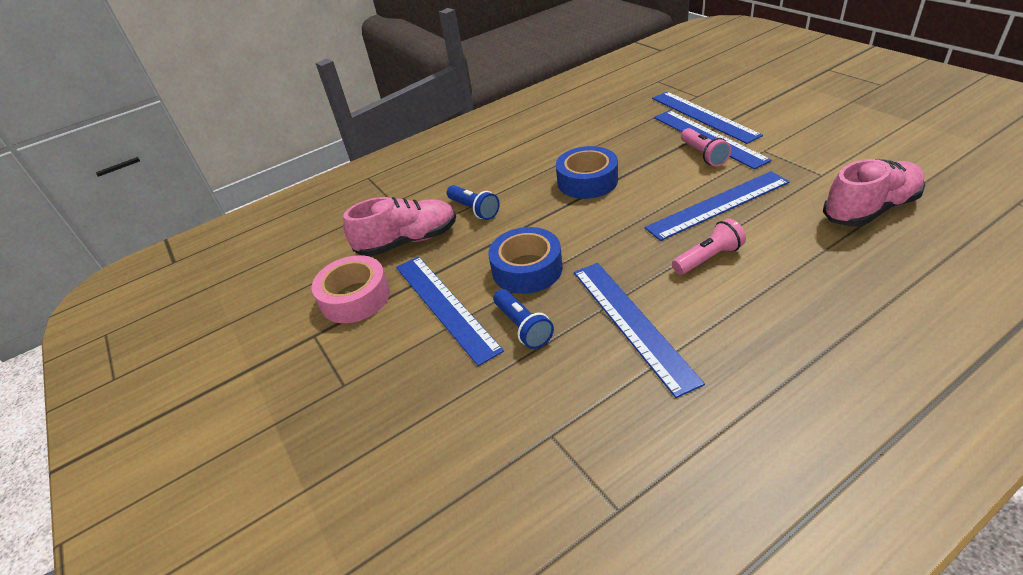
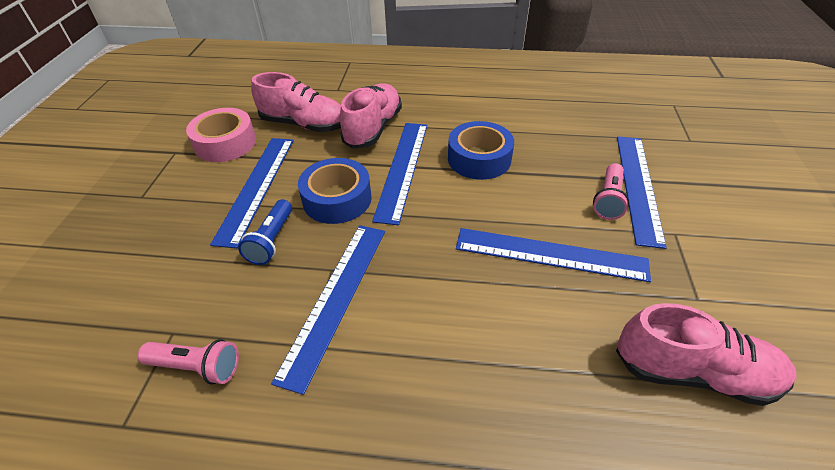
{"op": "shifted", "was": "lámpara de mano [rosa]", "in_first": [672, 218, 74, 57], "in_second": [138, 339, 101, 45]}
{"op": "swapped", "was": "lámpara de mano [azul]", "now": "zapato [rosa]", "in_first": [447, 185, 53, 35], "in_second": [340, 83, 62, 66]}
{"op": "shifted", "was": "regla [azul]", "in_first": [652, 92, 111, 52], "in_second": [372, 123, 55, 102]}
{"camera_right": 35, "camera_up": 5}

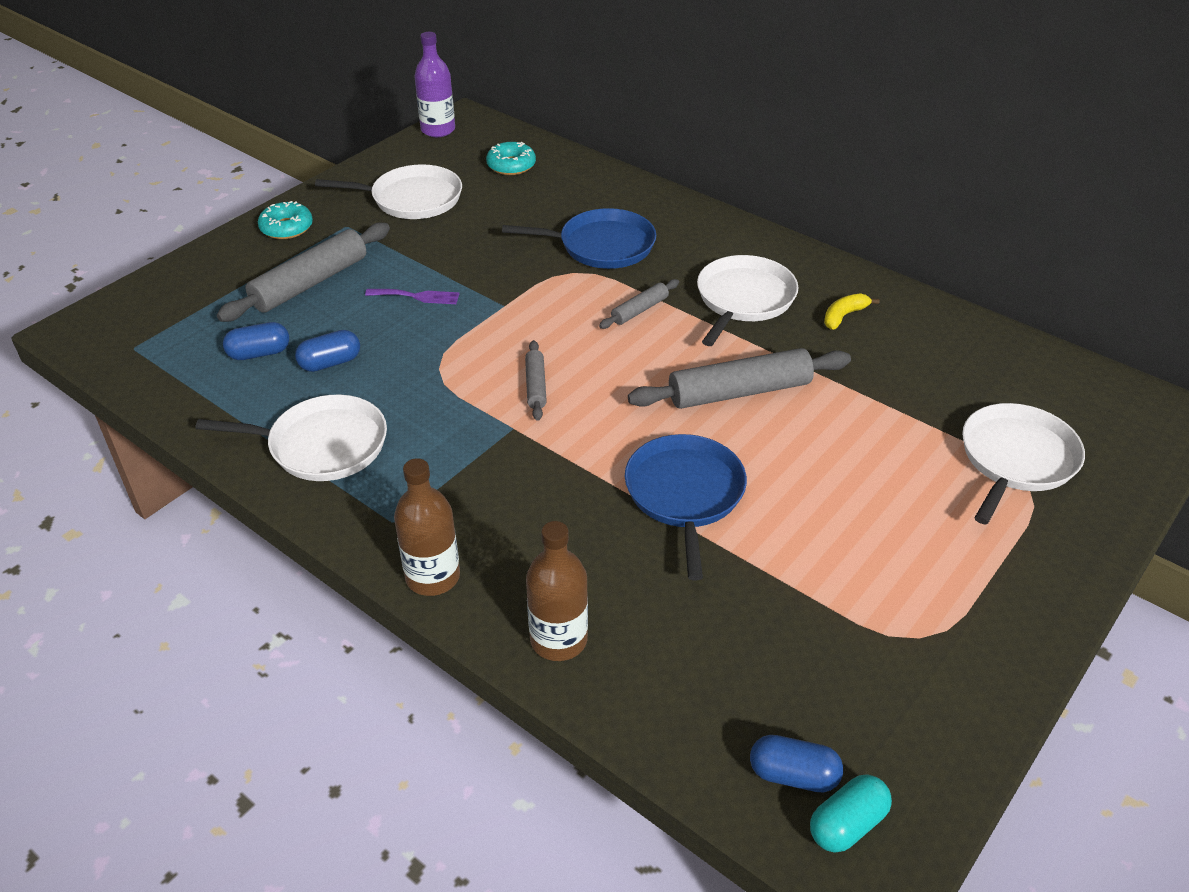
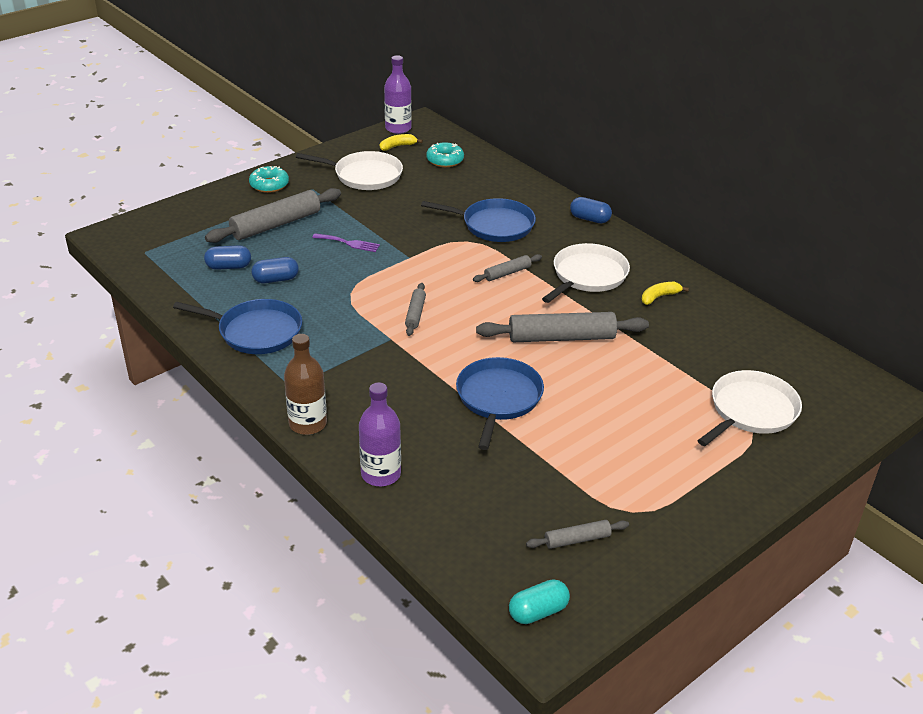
{"op": "repainted", "was": "sartén [blanco]", "now": "sartén [azul]", "in_first": [196, 395, 191, 86], "in_second": [173, 299, 129, 55]}
{"op": "repainted", "was": "botella [marrón]", "now": "botella [morado]", "in_first": [526, 521, 62, 140], "in_second": [359, 382, 42, 104]}
{"op": "new", "now": "plátano [amarillo]", "in_second": [380, 134, 43, 17]}
{"op": "new", "now": "rodillo [gris]", "in_second": [526, 520, 103, 29]}
{"op": "shifted", "was": "cápsula [azul]", "in_first": [750, 735, 93, 57], "in_second": [570, 197, 42, 26]}
{"camera_right": 10, "camera_up": -5}

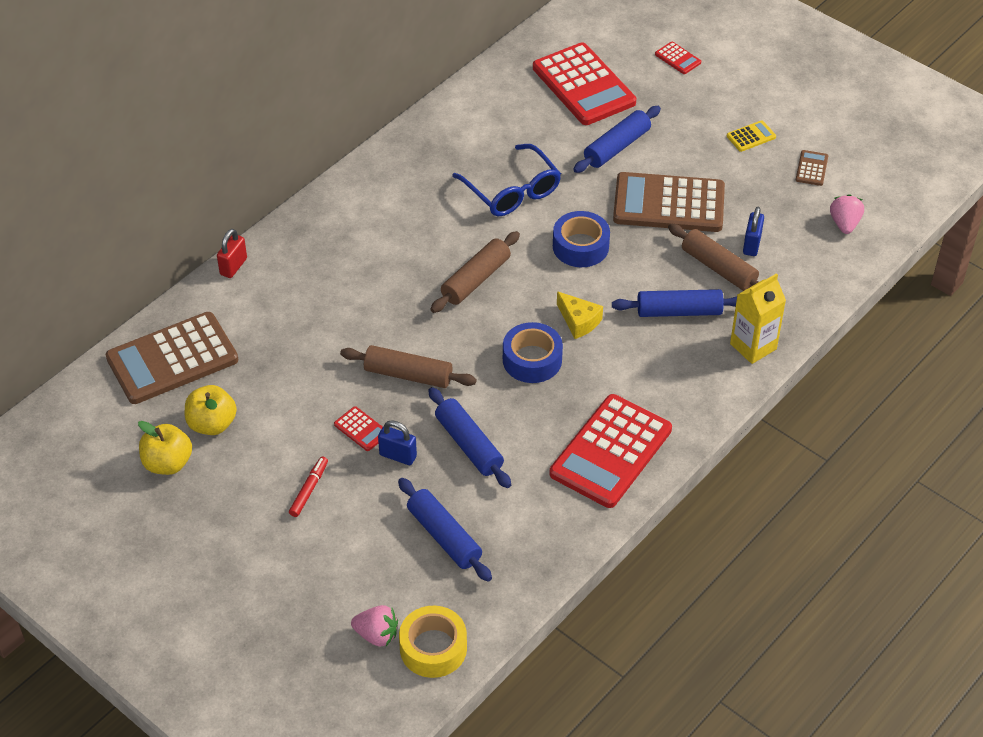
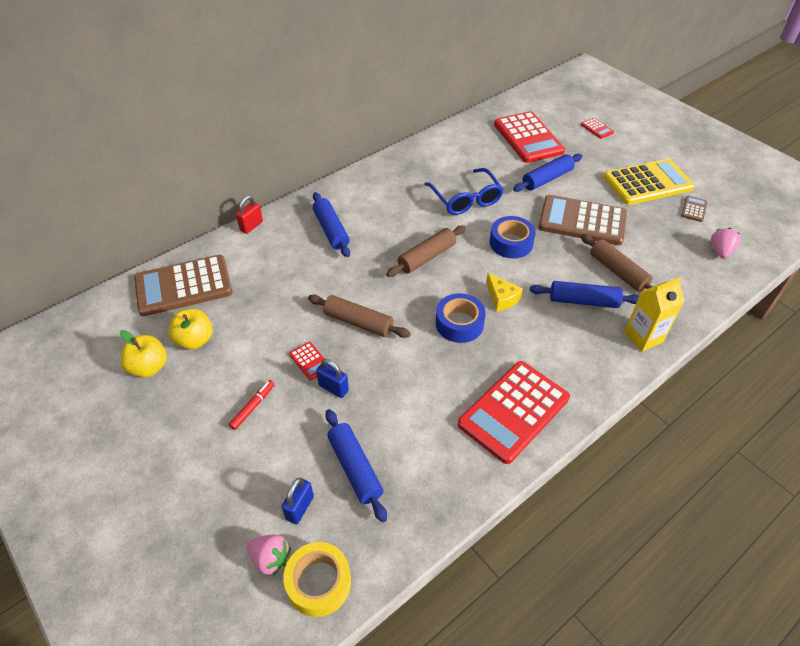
{"op": "shifted", "was": "candado [azul]", "in_first": [743, 206, 21, 50], "in_second": [282, 478, 32, 47]}
{"op": "shifted", "was": "rodillo [azul]", "in_first": [428, 387, 83, 101], "in_second": [313, 192, 37, 65]}
{"op": "scaled", "was": "calculadora [amarillo]", "in_first": [727, 120, 49, 32], "in_second": [603, 158, 92, 47], "ratio": 2.41}
{"camera_right": 10, "camera_up": 0}

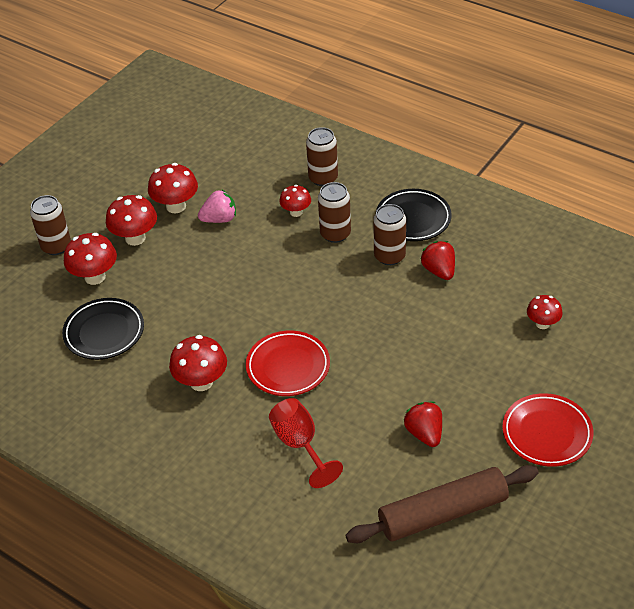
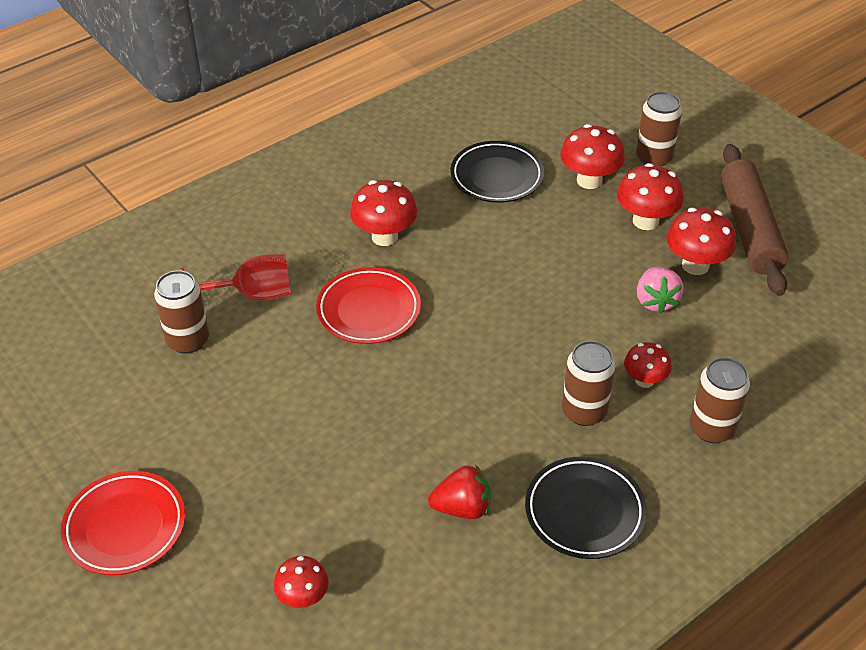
{"op": "shifted", "was": "lata [marrón]", "in_first": [373, 204, 33, 61], "in_second": [154, 270, 55, 84]}
{"op": "shifted", "was": "rodillo [marrón]", "in_first": [345, 465, 194, 78], "in_second": [721, 144, 67, 152]}
{"op": "gone", "was": "fresa [rojo]", "in_first": [404, 402, 38, 45]}
{"camera_right": 105, "camera_up": 0}

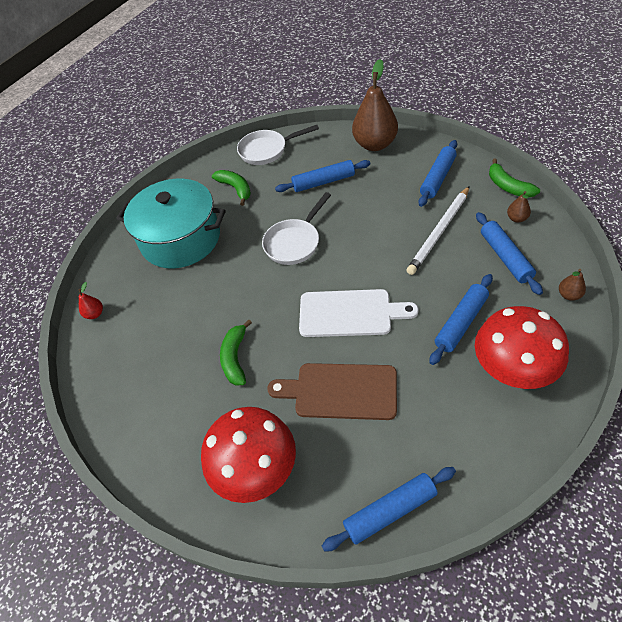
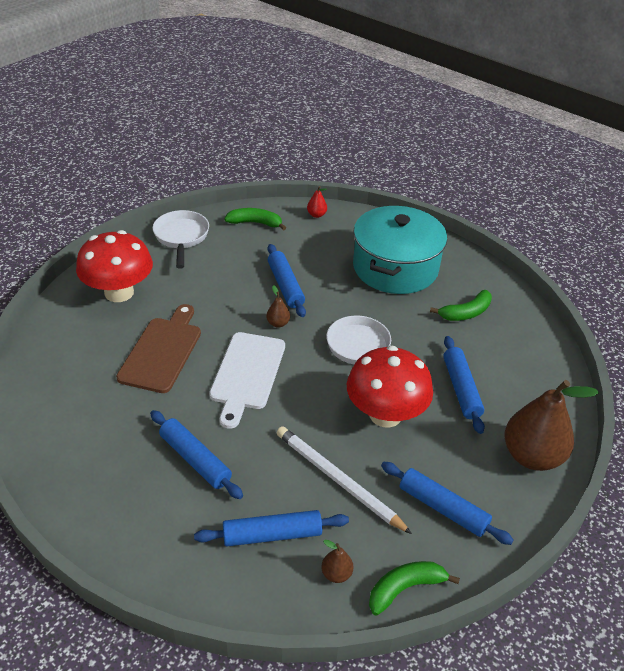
{"op": "shifted", "was": "sartén [blanco]", "in_first": [237, 125, 82, 40], "in_second": [152, 210, 57, 59]}
{"op": "shifted", "was": "plátano [verde]", "in_first": [220, 320, 32, 66], "in_second": [224, 208, 62, 23]}
{"op": "shifted", "was": "pera [marrón]", "in_first": [559, 269, 27, 32], "in_second": [266, 285, 24, 43]}
{"op": "shifted", "was": "rodillo [azul]", "in_first": [322, 467, 134, 85], "in_second": [267, 244, 39, 73]}
{"op": "shifted", "was": "seta [rojo]", "in_first": [475, 306, 94, 83], "in_second": [347, 346, 86, 82]}
{"camera_right": 90, "camera_up": -10}

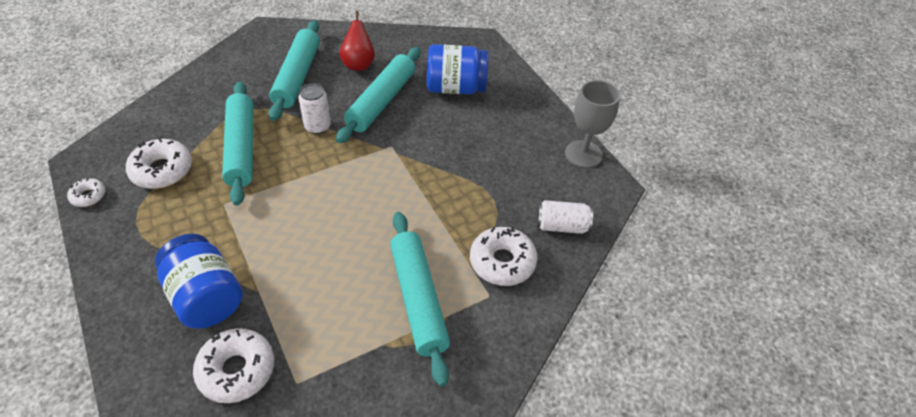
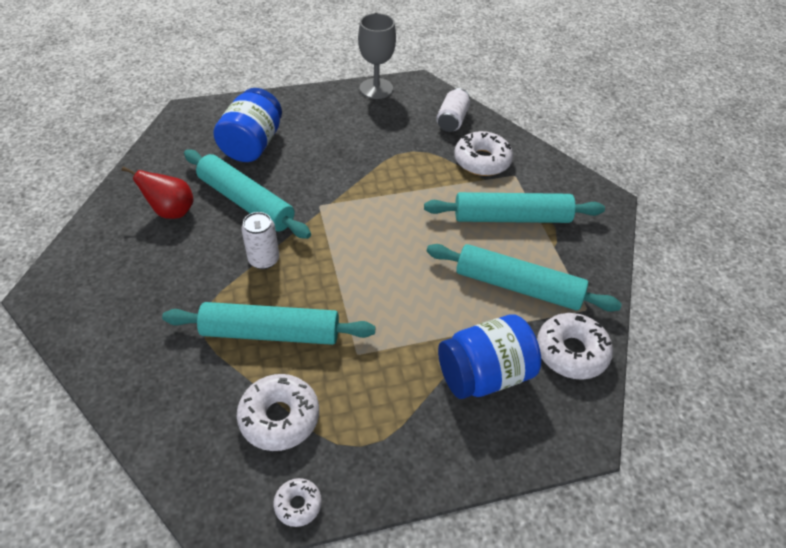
{"op": "shifted", "was": "rodillo [turquesa]", "in_first": [269, 20, 51, 101], "in_second": [427, 244, 195, 68]}
{"camera_right": -75, "camera_up": 0}

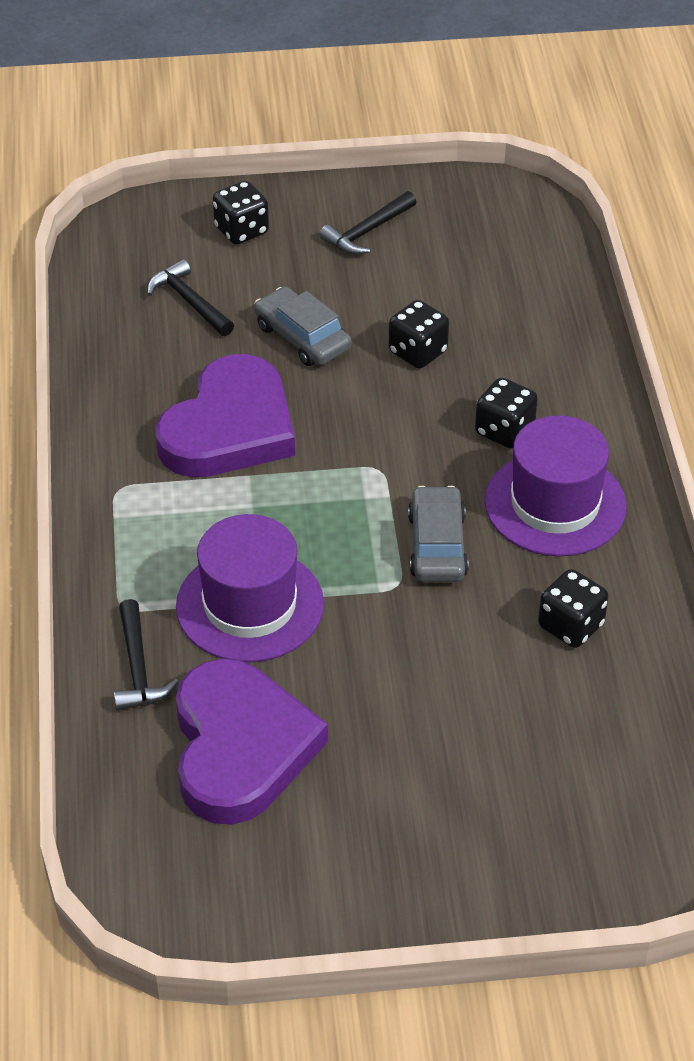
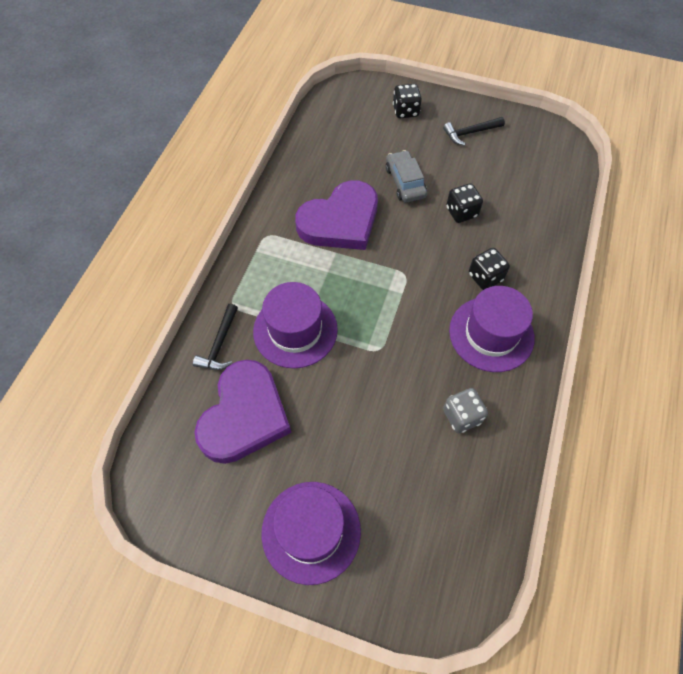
{"op": "new", "now": "sombrero [morado]", "in_second": [262, 482, 99, 103]}
{"op": "repainted", "was": "dado [negro]", "now": "dado [gris]", "in_first": [538, 569, 70, 79], "in_second": [443, 388, 45, 45]}
{"op": "gone", "was": "martillo [negro]", "in_first": [147, 259, 87, 77]}
{"op": "gone", "was": "coche [gris]", "in_first": [408, 486, 61, 96]}
{"camera_right": 25, "camera_up": 15}

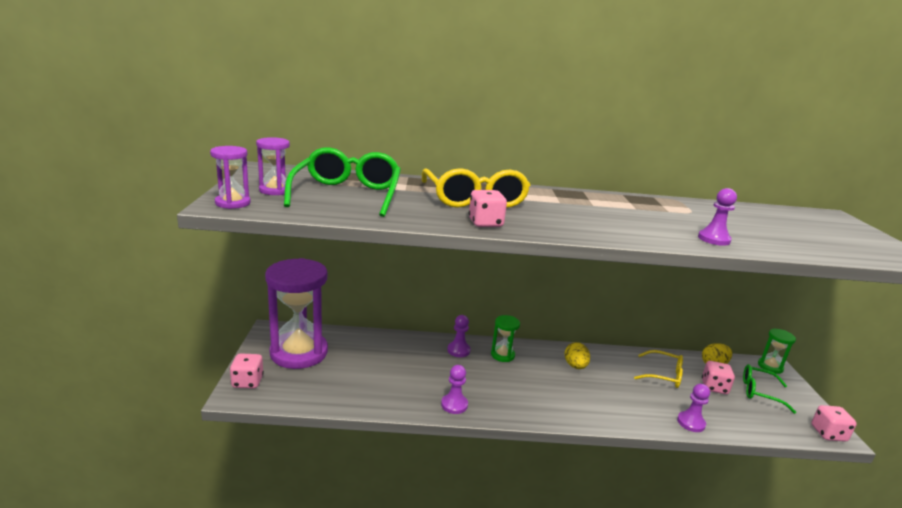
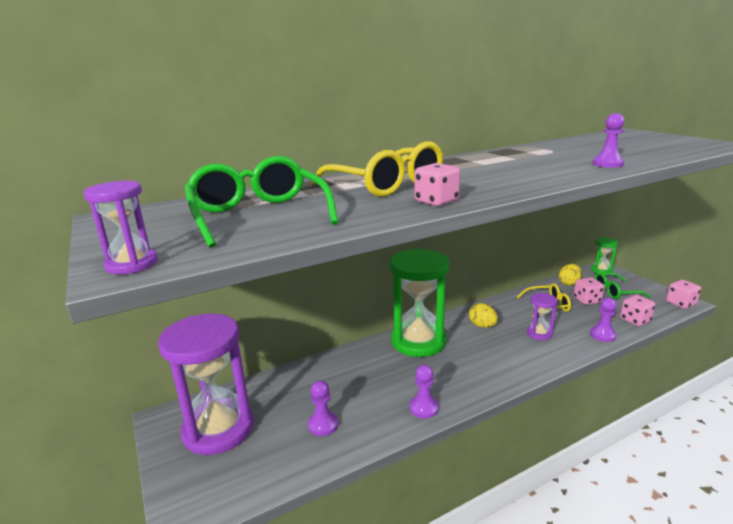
{"op": "shifted", "was": "peón [morado]", "in_first": [447, 315, 24, 42], "in_second": [308, 380, 30, 56]}
{"op": "scaled", "was": "reloj de arena [verde]", "in_first": [491, 315, 29, 47], "in_second": [390, 248, 59, 109], "ratio": 2.21}
{"op": "shifted", "was": "reloj de arena [morado]", "in_first": [256, 137, 34, 58], "in_second": [527, 293, 30, 47]}
{"op": "shifted", "was": "dado [rosa]", "in_first": [230, 353, 34, 35], "in_second": [620, 295, 35, 31]}
{"camera_right": -25, "camera_up": 0}

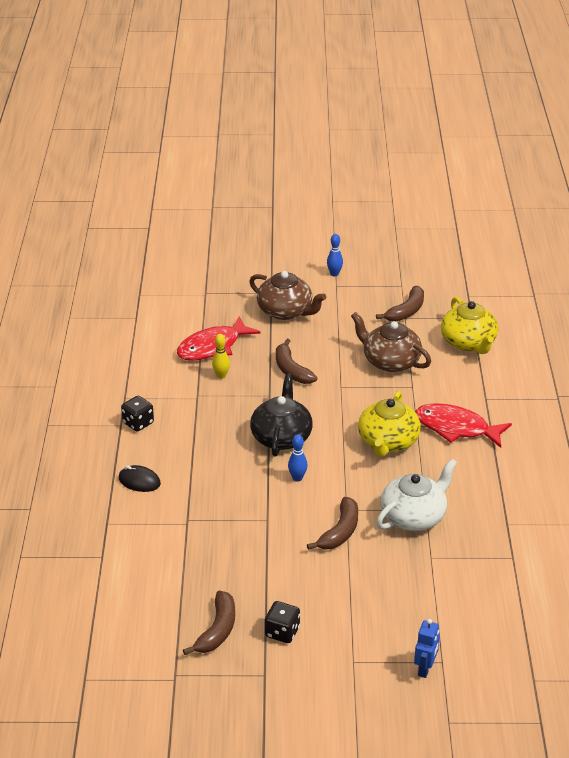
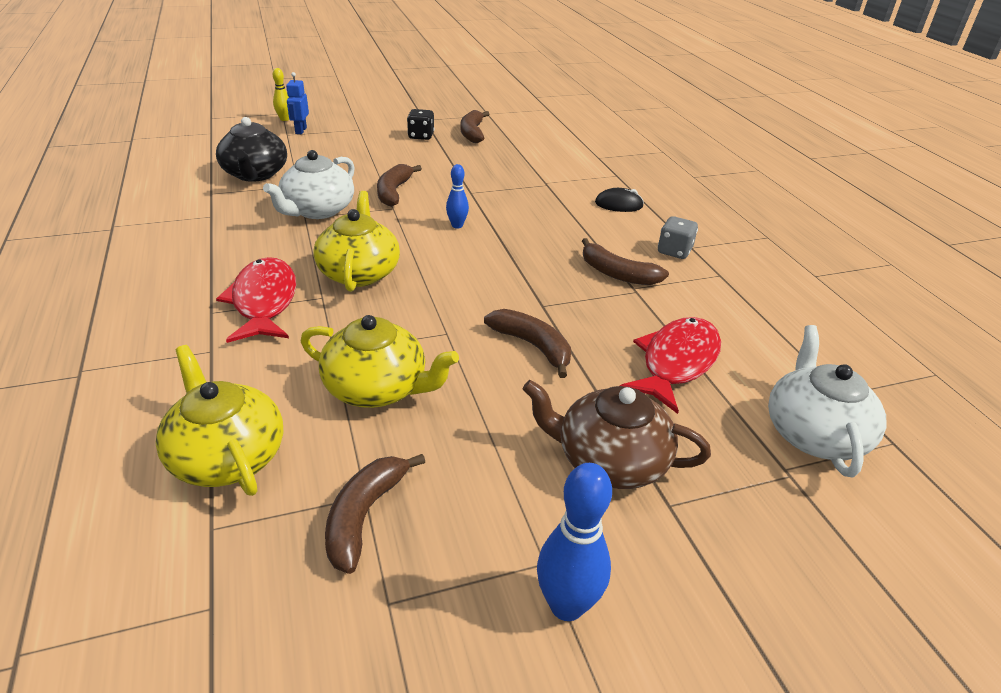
{"op": "shifted", "was": "tetera [negro]", "in_first": [250, 373, 63, 83], "in_second": [216, 117, 71, 65]}
{"op": "rotated", "was": "pez [rojo]", "in_first": [415, 403, 97, 45], "in_second": [216, 257, 80, 86], "clockwise": -105}
{"op": "shifted", "was": "bolo [amarillo]", "in_first": [212, 334, 18, 45], "in_second": [273, 68, 16, 53]}
{"op": "repainted", "was": "tetera [marrón]", "now": "tetera [amarillo]", "in_first": [351, 312, 80, 60], "in_second": [301, 315, 158, 93]}
{"op": "scaled", "was": "bolo [azul]", "in_first": [327, 234, 16, 42], "in_second": [537, 463, 75, 158], "ratio": 1.66}
{"op": "new", "now": "plátano [marrón]", "in_second": [582, 238, 87, 47]}
{"op": "repainted", "was": "dado [negro]", "now": "dado [gris]", "in_first": [121, 396, 33, 36], "in_second": [658, 216, 40, 43]}
{"op": "new", "now": "tetera [blanco]", "in_second": [768, 325, 118, 152]}
{"camera_right": 160, "camera_up": 0}

